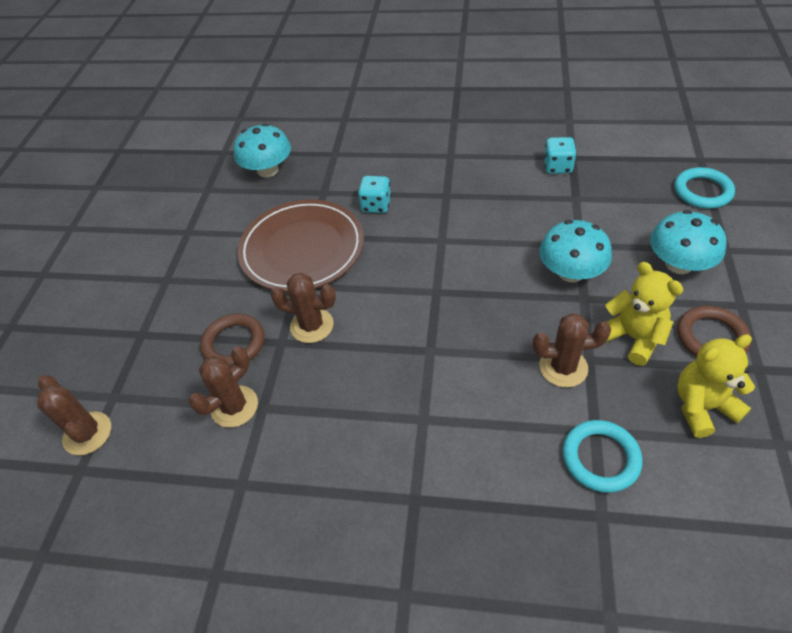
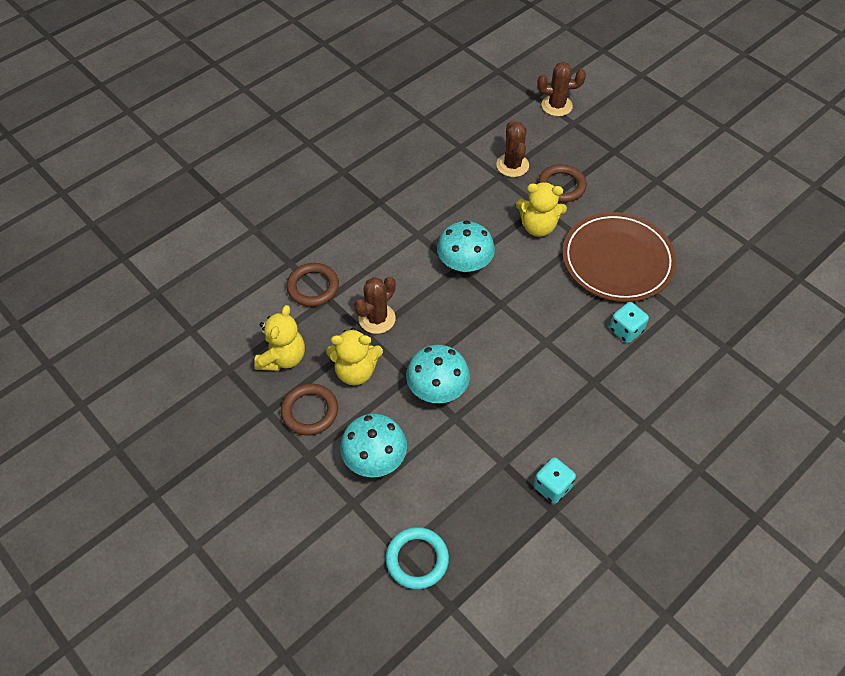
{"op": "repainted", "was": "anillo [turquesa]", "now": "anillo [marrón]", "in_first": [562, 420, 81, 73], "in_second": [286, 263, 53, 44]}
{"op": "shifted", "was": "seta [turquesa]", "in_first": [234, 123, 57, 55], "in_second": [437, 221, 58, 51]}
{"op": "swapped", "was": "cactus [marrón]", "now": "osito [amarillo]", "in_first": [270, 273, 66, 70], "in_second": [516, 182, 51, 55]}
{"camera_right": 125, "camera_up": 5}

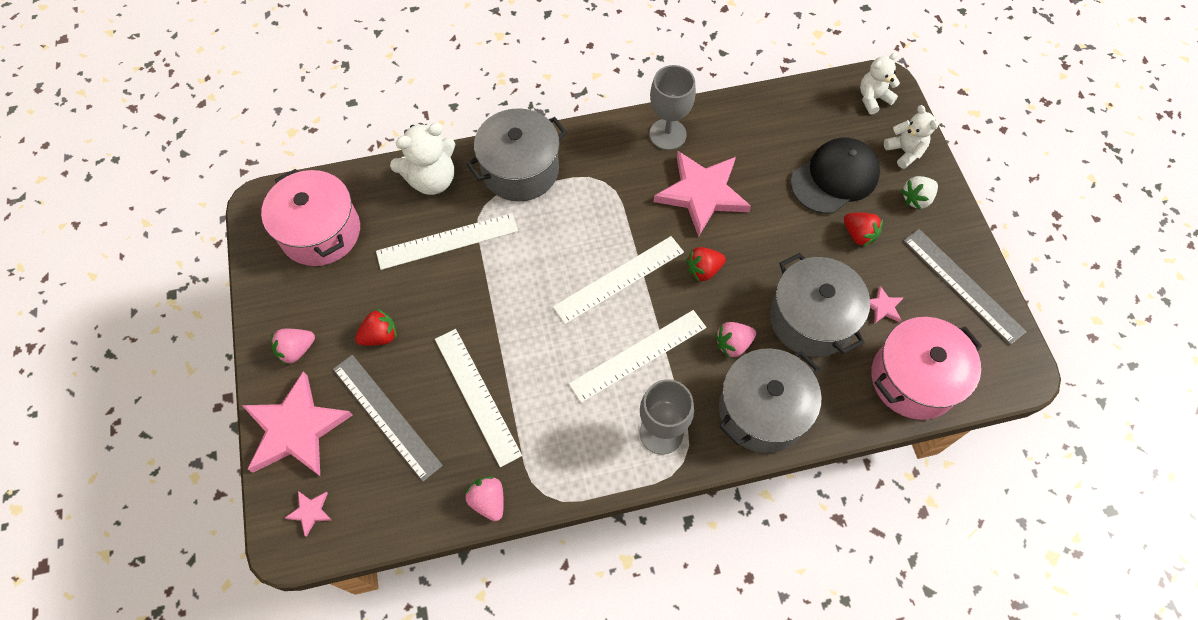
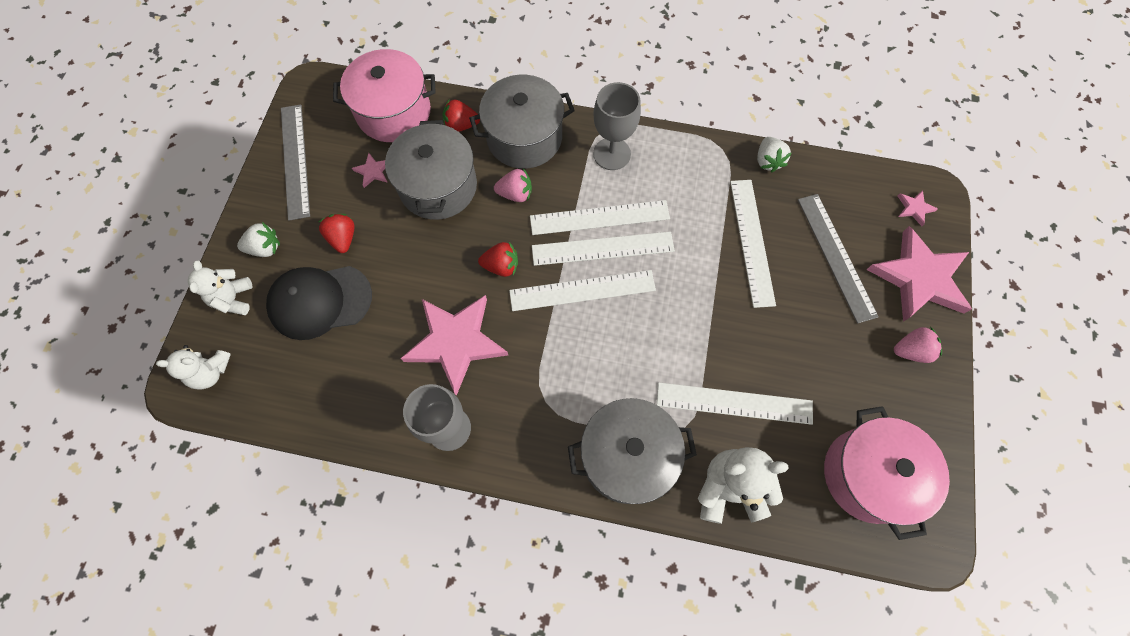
{"op": "shifted", "was": "fresa [rojo]", "in_first": [355, 309, 42, 37], "in_second": [442, 99, 38, 33]}
{"op": "new", "now": "regla [blanco]", "in_second": [532, 232, 143, 34]}
{"op": "repainted", "was": "fresa [rosa]", "now": "fresa [blanco]", "in_first": [465, 476, 39, 45], "in_second": [757, 137, 34, 35]}
{"camera_right": -155, "camera_up": 5}

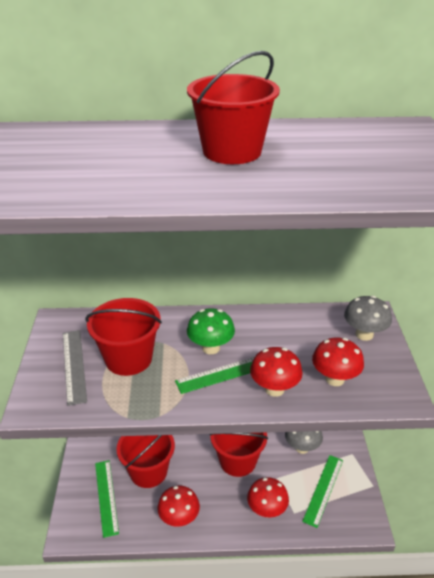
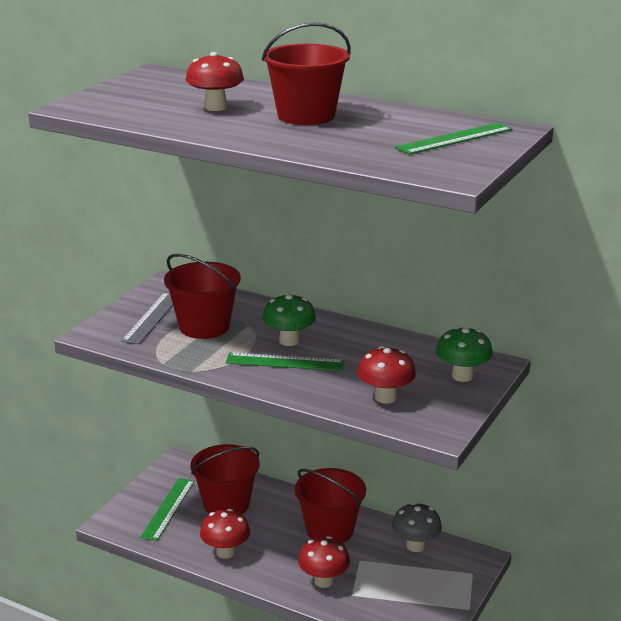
{"op": "shifted", "was": "seta [rojo]", "in_first": [250, 347, 52, 50], "in_second": [186, 52, 58, 59]}
{"op": "shifted", "was": "regla [verde]", "in_first": [302, 455, 41, 73], "in_second": [395, 123, 118, 32]}
{"op": "repainted", "was": "seta [gris]", "now": "seta [verde]", "in_first": [344, 296, 48, 45], "in_second": [436, 326, 57, 56]}
{"camera_right": 30, "camera_up": -10}

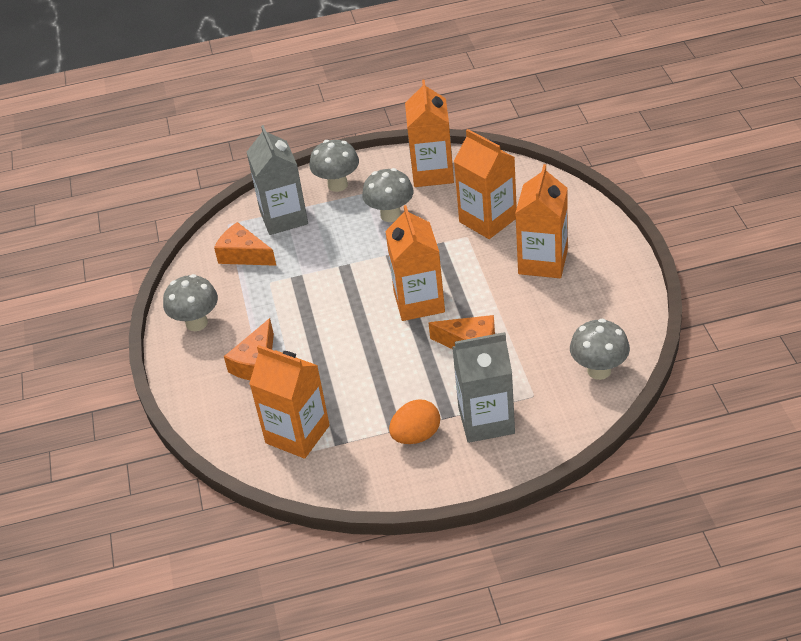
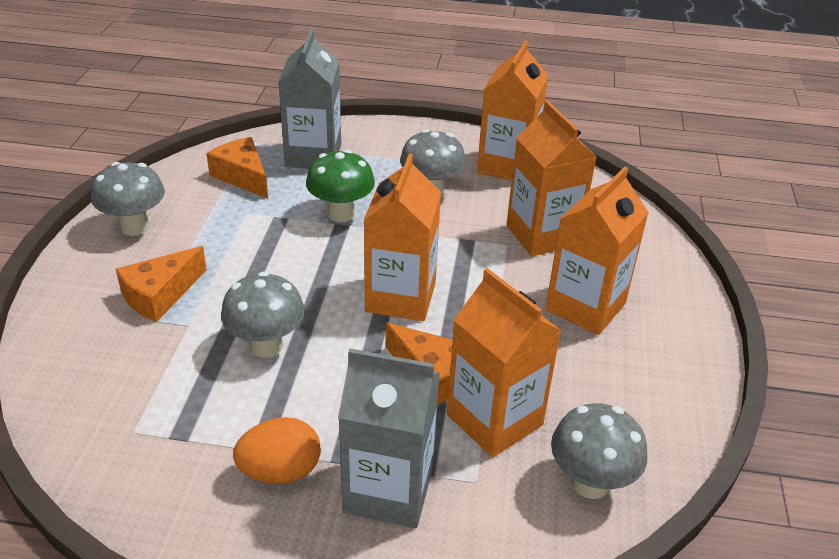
{"op": "shifted", "was": "seta [gris]", "in_first": [309, 140, 50, 52], "in_second": [221, 272, 84, 86]}
{"op": "new", "now": "seta [verde]", "in_second": [306, 150, 69, 72]}
{"op": "shifted", "was": "cartón de leche [naranja]", "in_first": [249, 345, 81, 114], "in_second": [447, 268, 115, 189]}
{"camera_right": 15, "camera_up": -5}

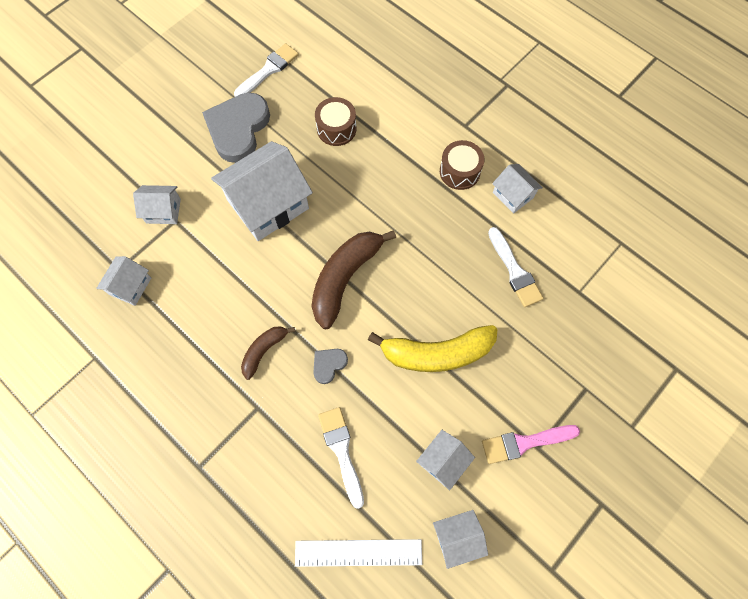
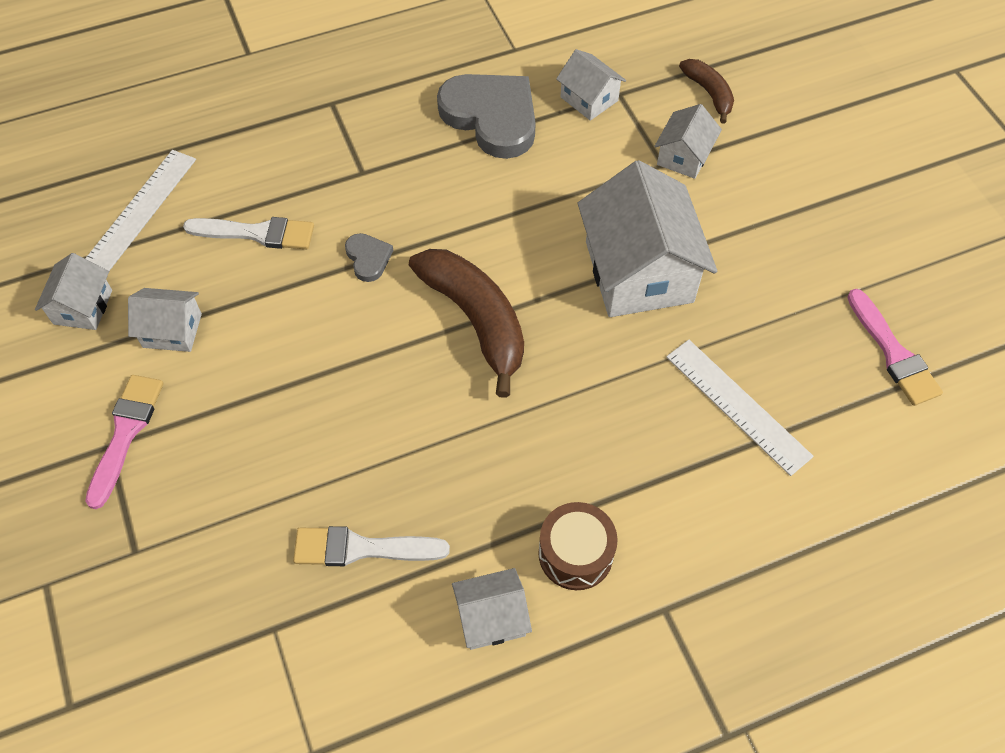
{"op": "rotated", "was": "casa [blanco]", "in_first": [416, 430, 59, 61], "in_second": [128, 288, 74, 64], "clockwise": -60}
{"op": "shifted", "was": "corazón [gris]", "in_first": [202, 93, 68, 70], "in_second": [437, 74, 99, 85]}
{"op": "swapped", "was": "tambor [marrón]", "now": "regla [blanco]", "in_first": [315, 97, 41, 49], "in_second": [666, 340, 148, 136]}
{"op": "shifted", "was": "plátano [marrón]", "in_first": [241, 326, 54, 54], "in_second": [679, 59, 55, 65]}
{"op": "repainted", "was": "pincel [blanco]", "now": "pincel [rosa]", "in_first": [234, 43, 65, 54], "in_second": [847, 289, 96, 117]}
{"op": "gone", "was": "plátano [amarillo]", "in_first": [368, 325, 129, 47]}
{"camera_right": 115, "camera_up": -10}

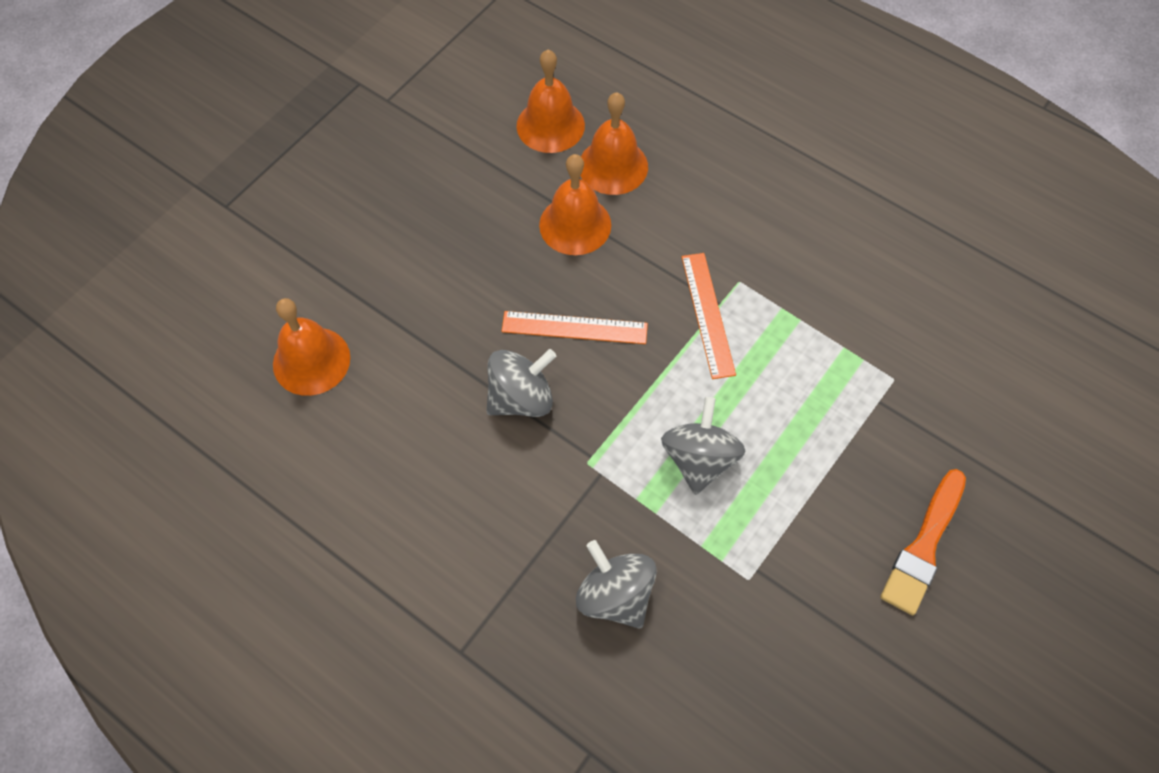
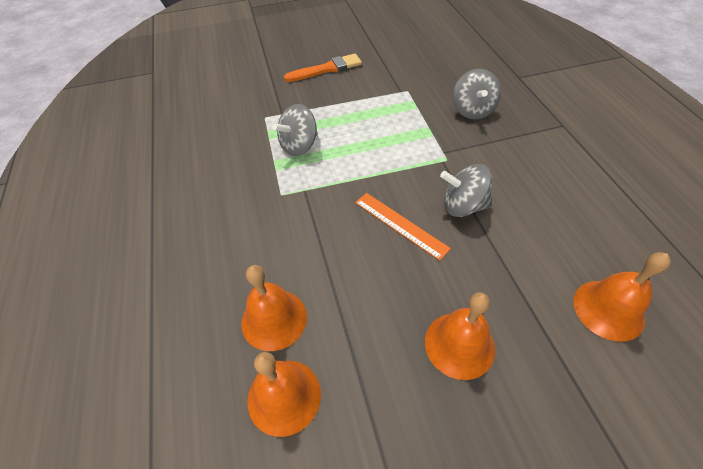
{"op": "shifted", "was": "peonza [gris]", "in_first": [661, 397, 84, 98], "in_second": [272, 104, 46, 52]}
{"op": "shifted", "was": "campana [naranja]", "in_first": [539, 154, 72, 101], "in_second": [425, 292, 70, 88]}
{"op": "gone", "was": "regla [naranja]", "in_first": [682, 253, 54, 126]}
{"camera_right": -140, "camera_up": -10}

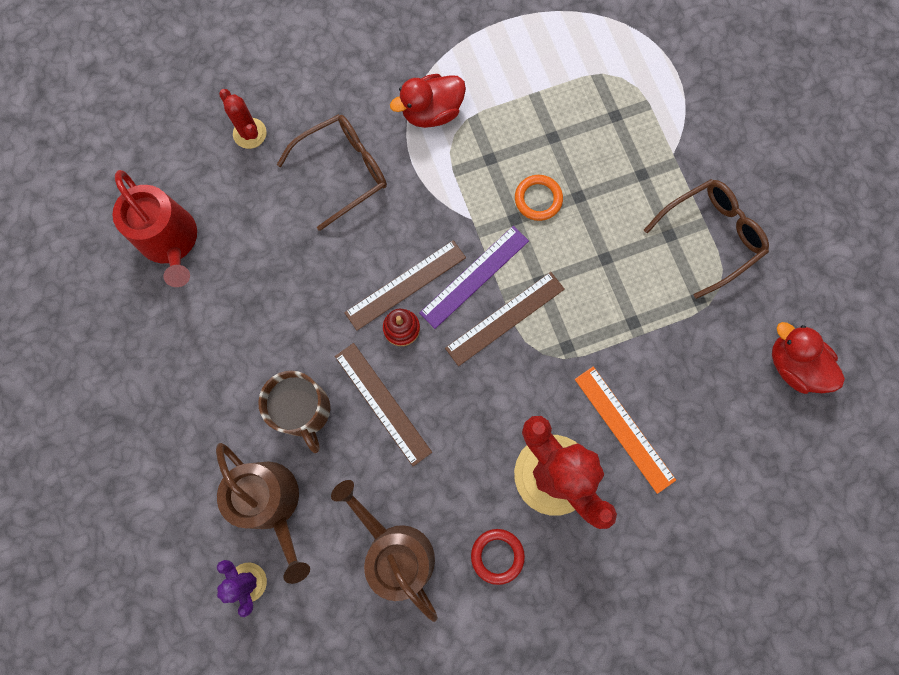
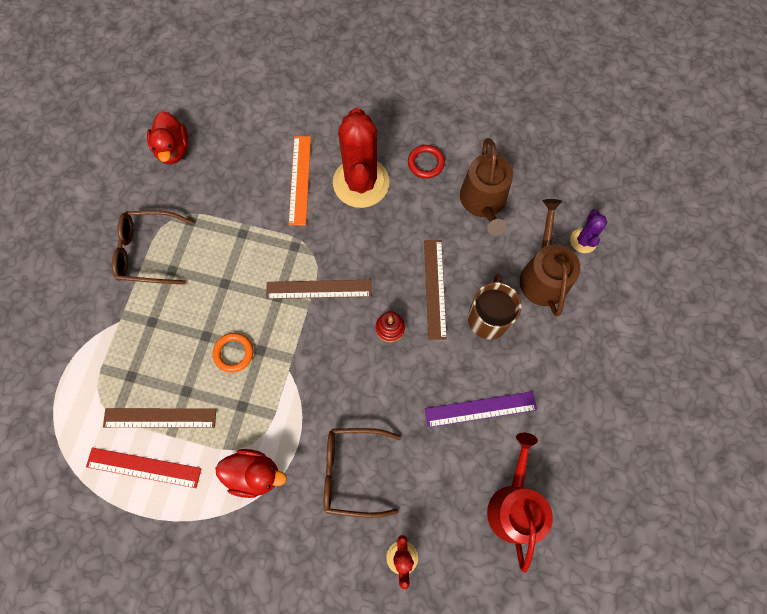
{"op": "new", "now": "regla [rojo]", "in_second": [86, 448, 116, 40]}
{"op": "shifted", "was": "regla [marrón]", "in_first": [344, 240, 122, 91], "in_second": [103, 408, 113, 20]}
{"op": "shifted", "was": "regla [morado]", "in_first": [419, 226, 110, 103], "in_second": [425, 391, 112, 37]}
{"camera_right": -145, "camera_up": -5}

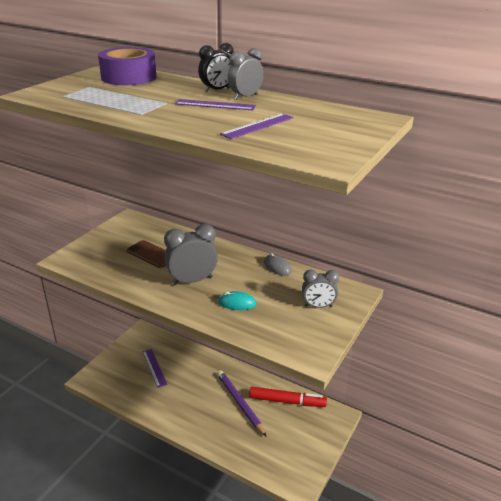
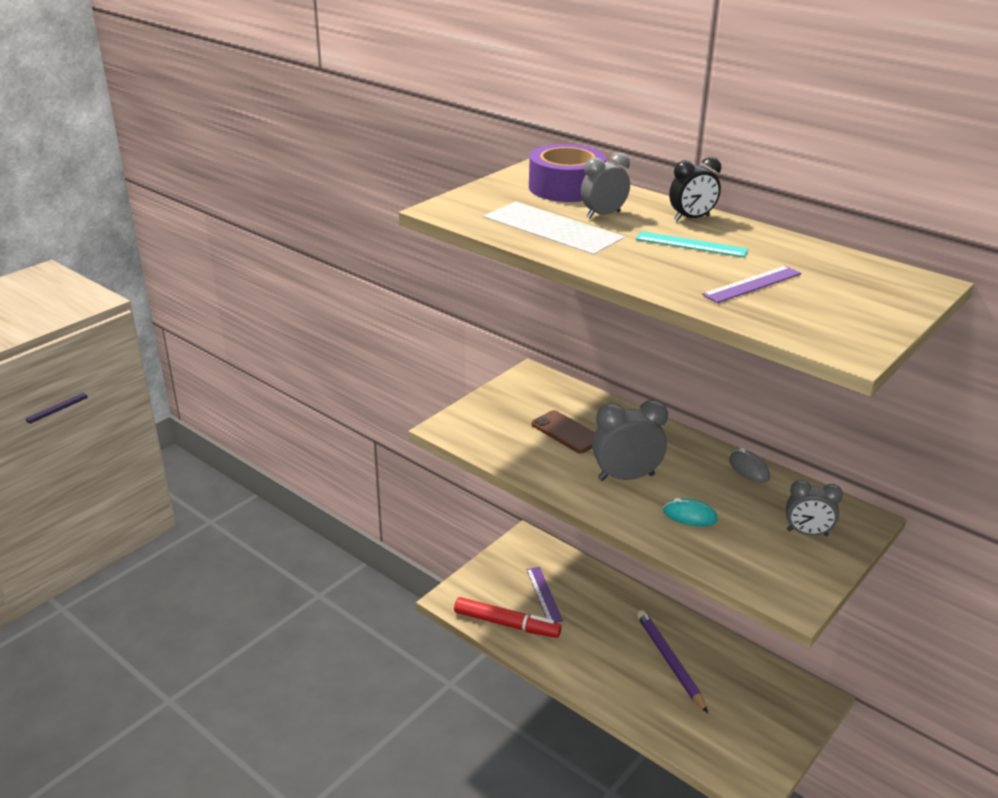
{"op": "shifted", "was": "rotulador [rojo]", "in_first": [249, 387, 78, 20], "in_second": [454, 597, 108, 41]}
{"op": "shifted", "was": "despertador [gris]", "in_first": [228, 48, 36, 52], "in_second": [581, 153, 49, 65]}
{"op": "repainted", "was": "regla [morado]", "now": "regla [turquesa]", "in_first": [175, 99, 81, 11], "in_second": [636, 231, 112, 26]}
{"camera_right": 10, "camera_up": 0}

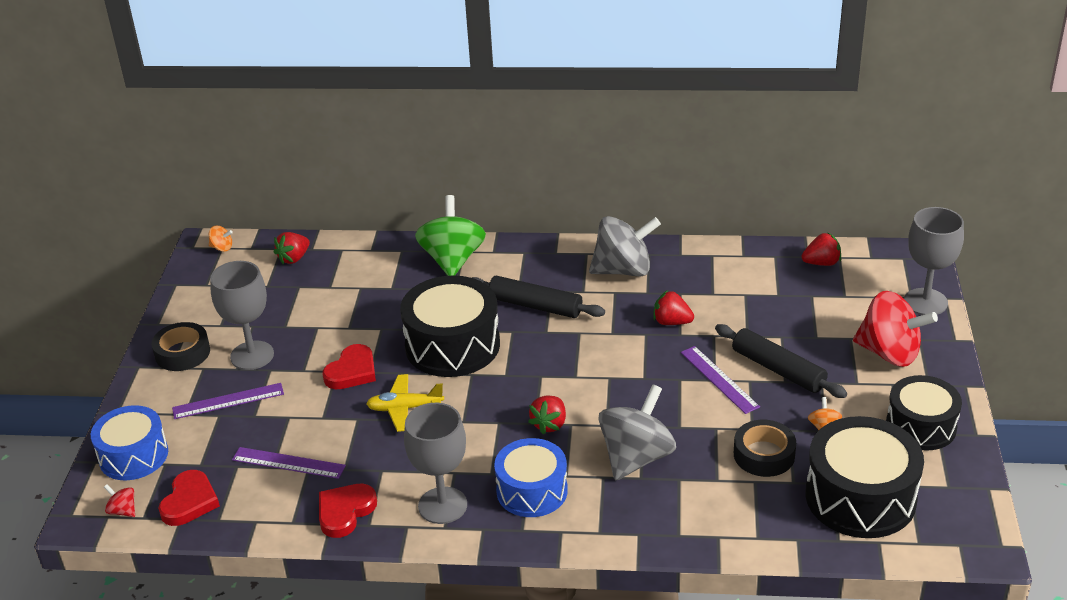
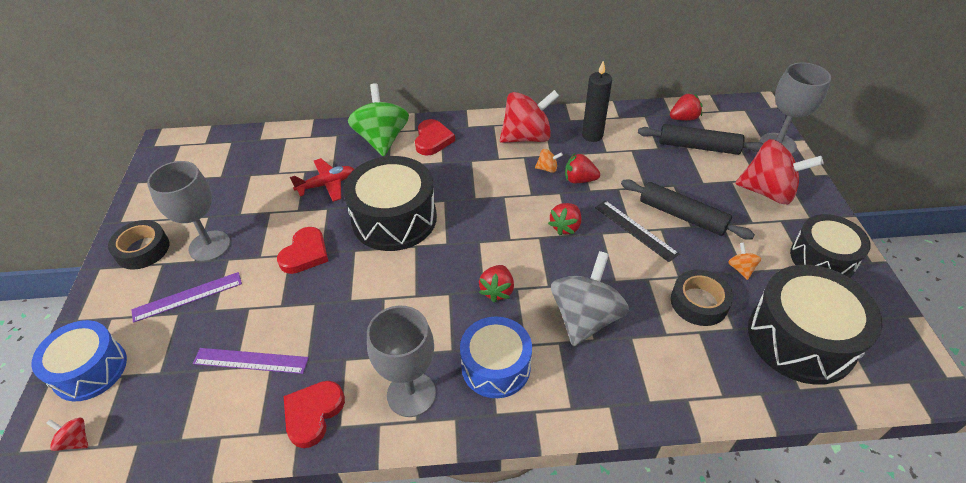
{"op": "new", "now": "avión [rojo]", "in_second": [290, 158, 64, 44]}
{"op": "shifted", "was": "corazón [rojo]", "in_first": [158, 470, 62, 56], "in_second": [415, 119, 40, 37]}
{"op": "repainted", "was": "peonza [gris]", "now": "peonza [rojo]", "in_first": [589, 216, 72, 60], "in_second": [500, 90, 59, 53]}
{"op": "shifted", "was": "peonza [naranja]", "in_first": [209, 226, 24, 26], "in_second": [535, 149, 28, 24]}
{"op": "shifted", "was": "fresa [rojo]", "in_first": [274, 232, 36, 32], "in_second": [548, 203, 33, 33]}
{"op": "new", "now": "vela [negro]", "in_second": [582, 61, 30, 81]}
{"op": "repainted", "was": "regla [morado]", "now": "regla [negro]", "in_first": [681, 346, 79, 68], "in_second": [595, 200, 84, 62]}
{"op": "shifted", "was": "rodillo [negro]", "in_first": [472, 276, 133, 42], "in_second": [638, 124, 125, 31]}
{"op": "gone", "was": "avión [amarillo]", "in_first": [366, 374, 78, 58]}
{"camera_right": -10, "camera_up": 10}

